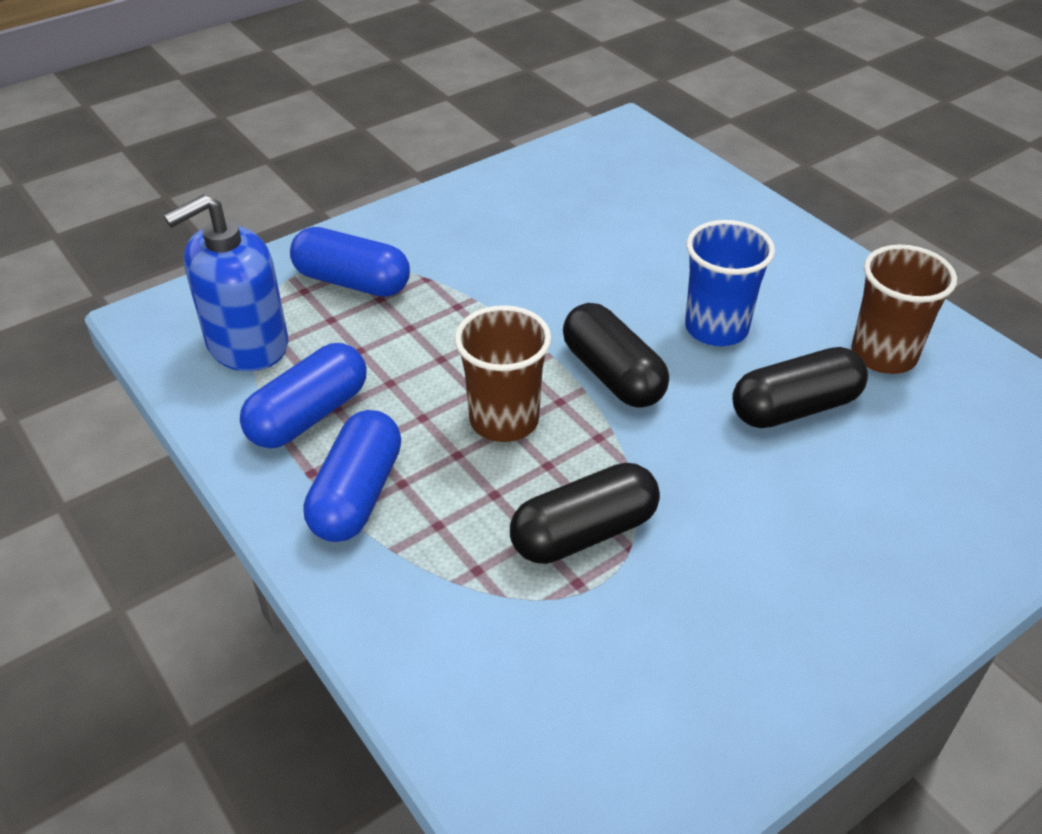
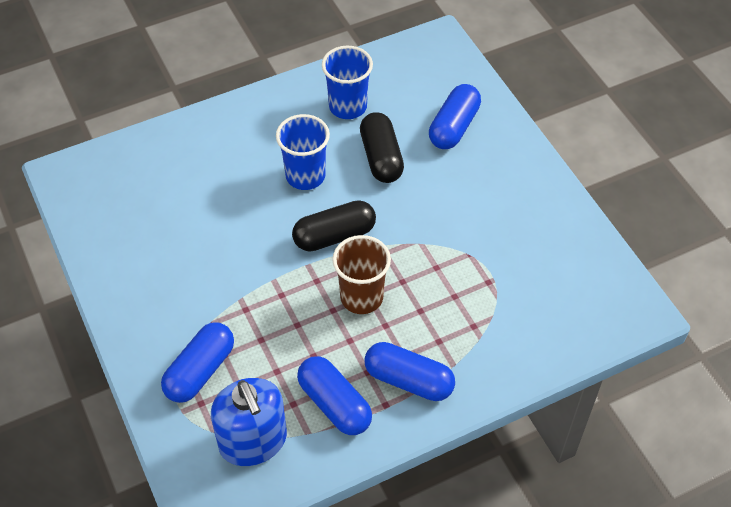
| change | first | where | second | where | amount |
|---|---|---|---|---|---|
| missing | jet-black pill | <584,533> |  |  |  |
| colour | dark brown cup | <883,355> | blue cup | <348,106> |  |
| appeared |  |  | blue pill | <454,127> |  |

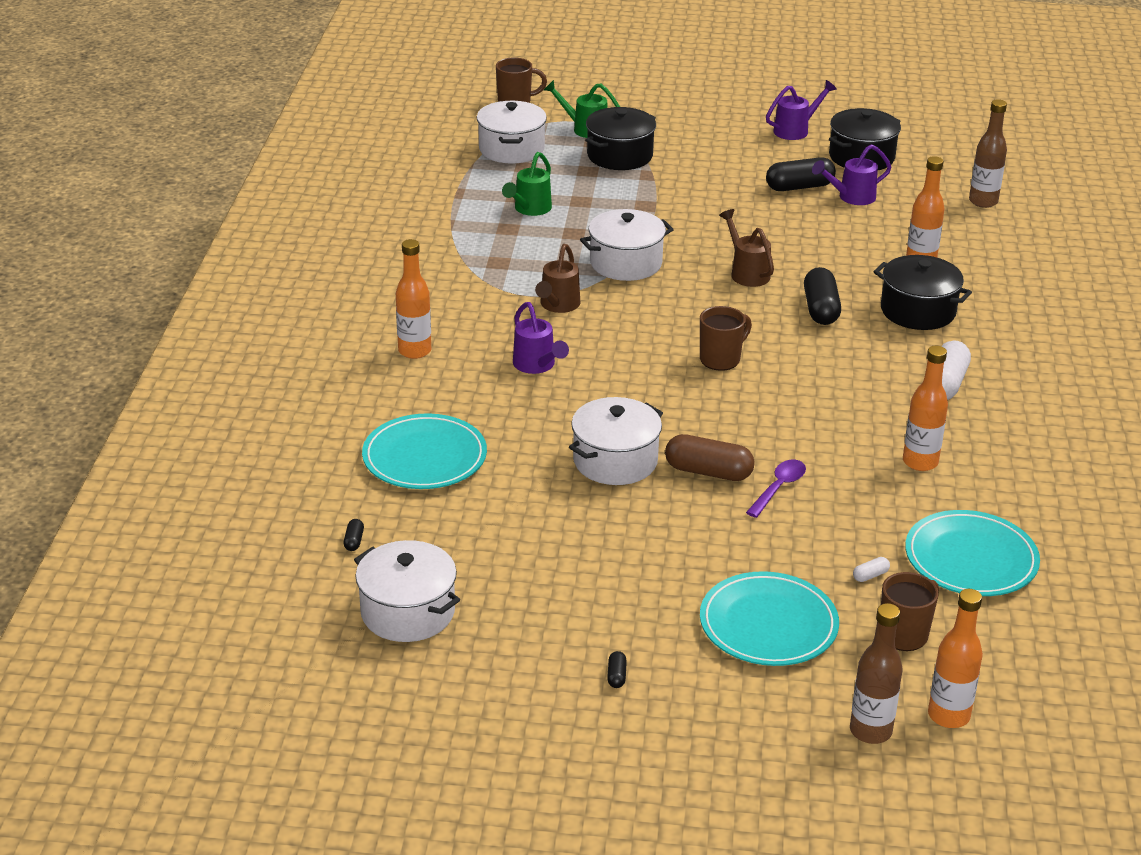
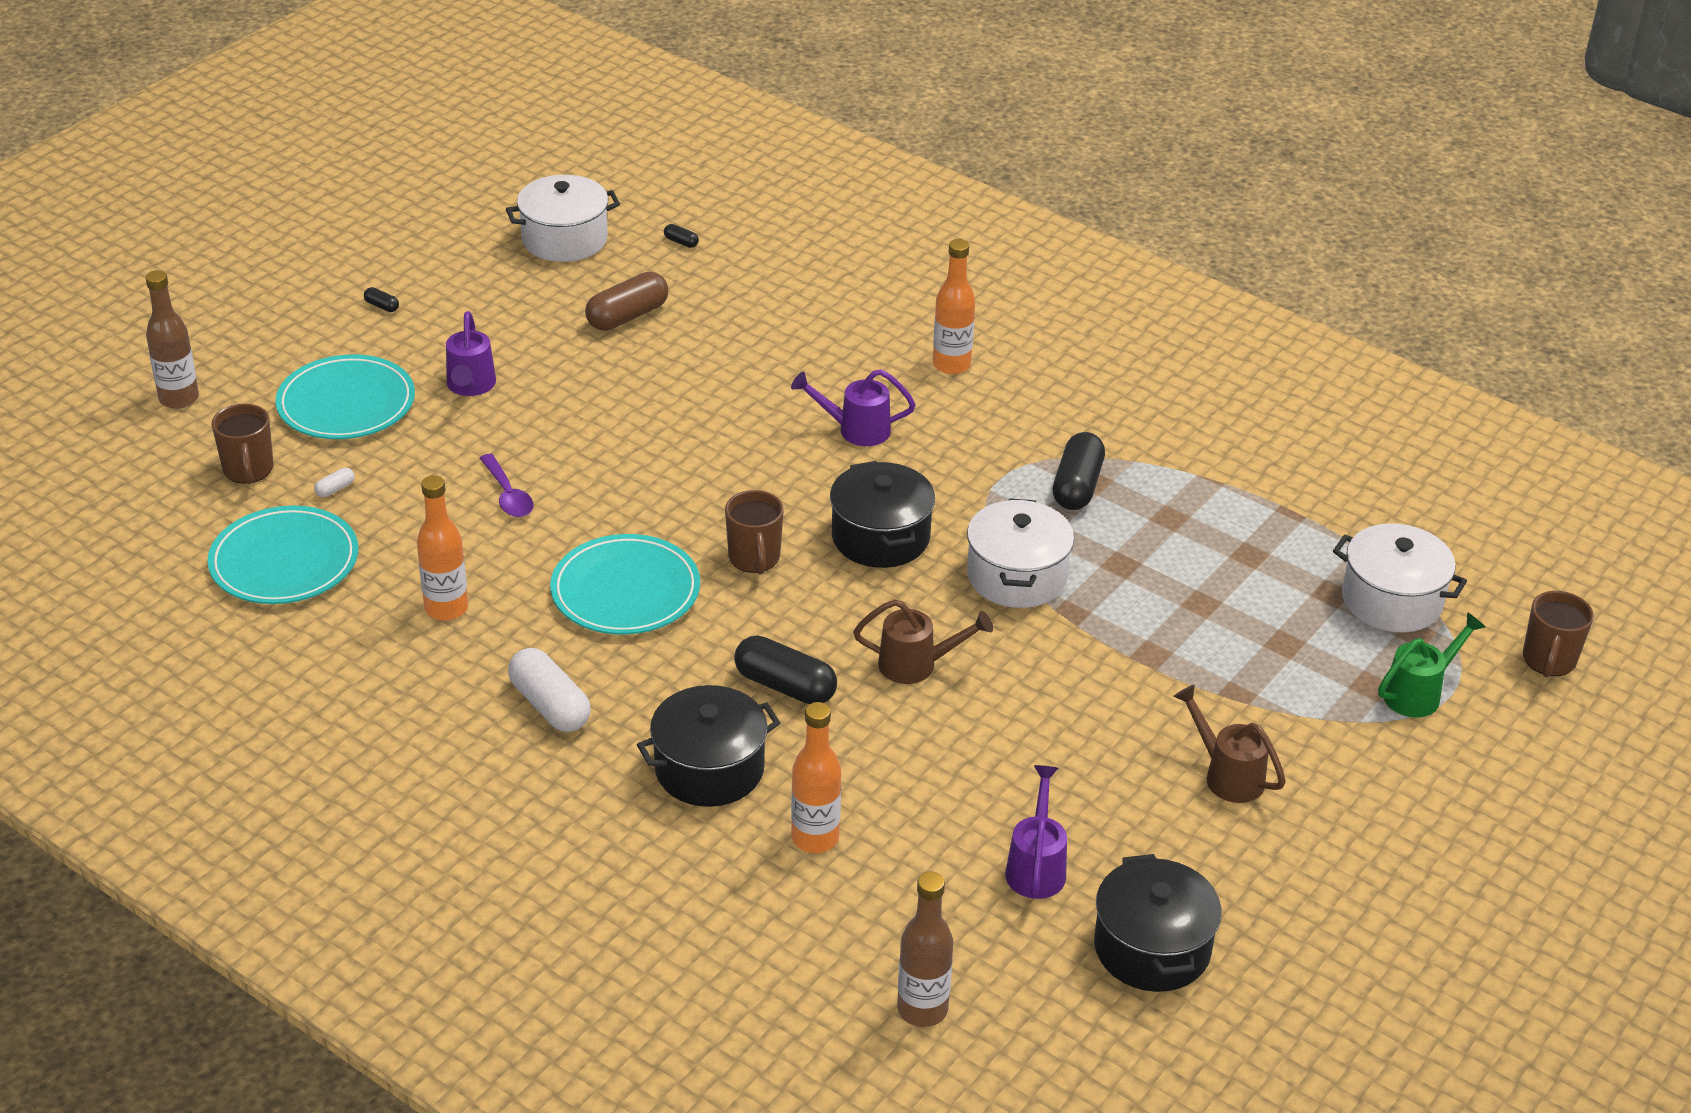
| change | first | where | second | where | amount |
|---|---|---|---|---|---|
| relocated | turquoise plate | <424,457> |  | <625,591> |  |
| missing | emerald watering pot | <530,209> |  |  |  |
| relocated | dark brown watering pot | <558,305> |  | <1227,775> |  |
| missing | pure white stockpot | <615,461> |  |  |  |
| relocated | jet-black stockpot | <620,156> |  | <880,537> |  |
| relocated | dark brown pill | <708,472> |  | <627,316> |  |
| relocated | violet watering pot | <795,130> |  | <470,386> |  |
| relocated | jet-black pill | <799,187> |  | <1077,486> |  |
| spun | pure white pill | <870,575> |  | <335,489> | 45 degrees clockwise |
| missing | orange-coloured flask | <948,715> |  |  |  |

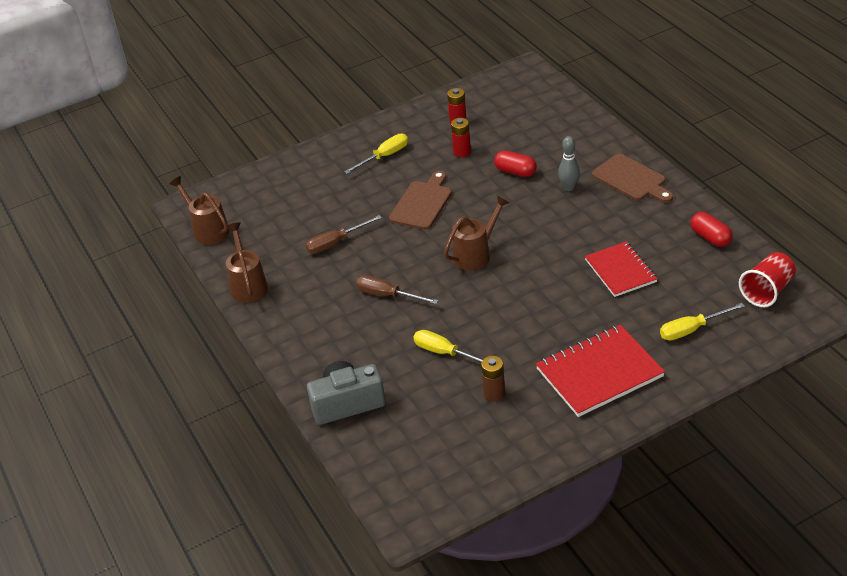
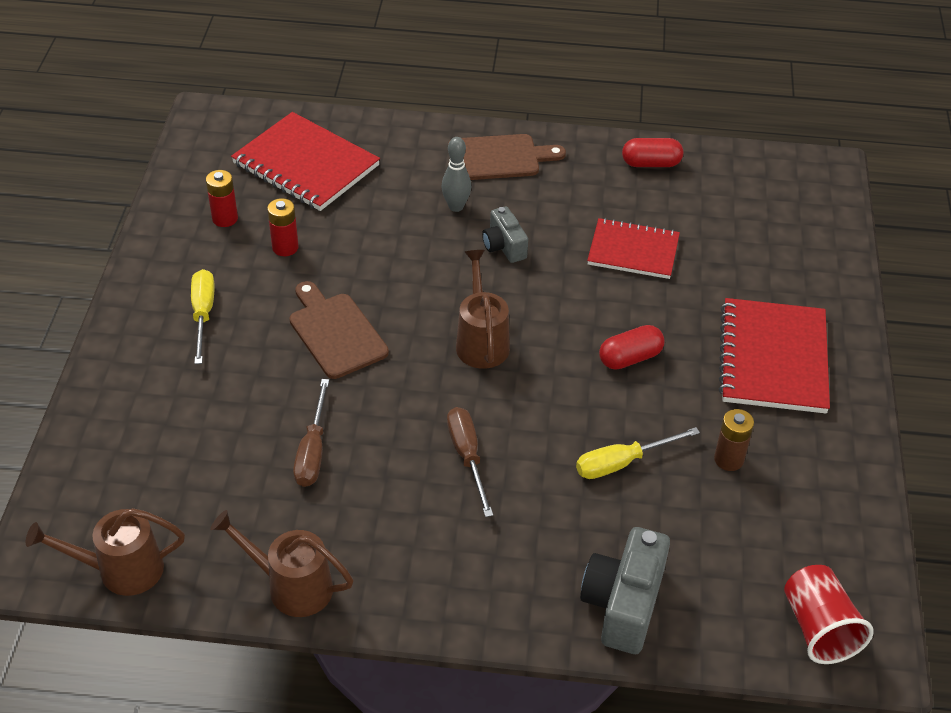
| change | first | where | second | where | amount |
|---|---|---|---|---|---|
| spun | dark brown screwdriver | <388,295> |  | <467,457> | 105 degrees clockwise |
| relocated | red pill | <515,171> |  | <630,358> |  |
| missing | bright yellow screwdriver | <692,329> |  |  |  |
| relocated | red cup | <767,291> |  | <818,628> |  |
| appeared |  |  | red notepad | <305,165> |  |
| appeared |  |  | grey compact camera | <504,246> |  |

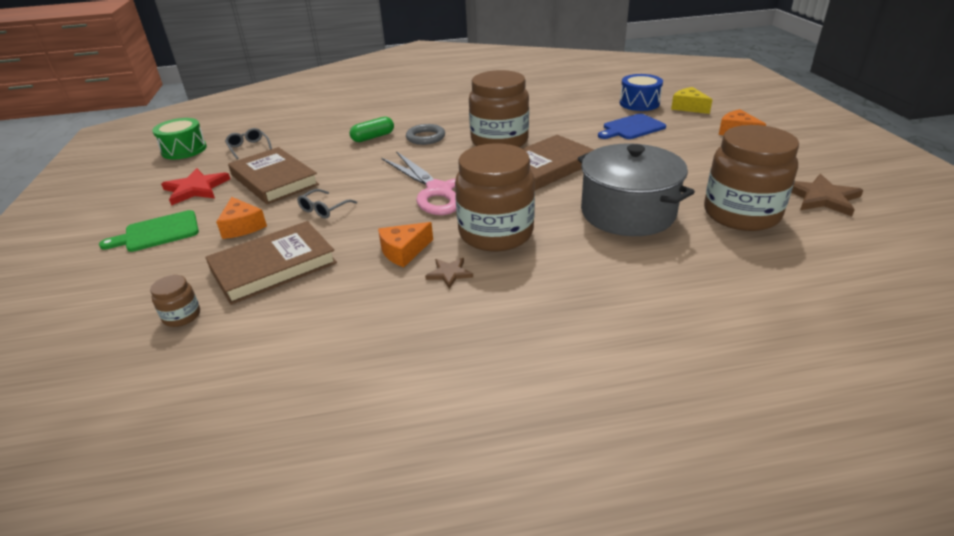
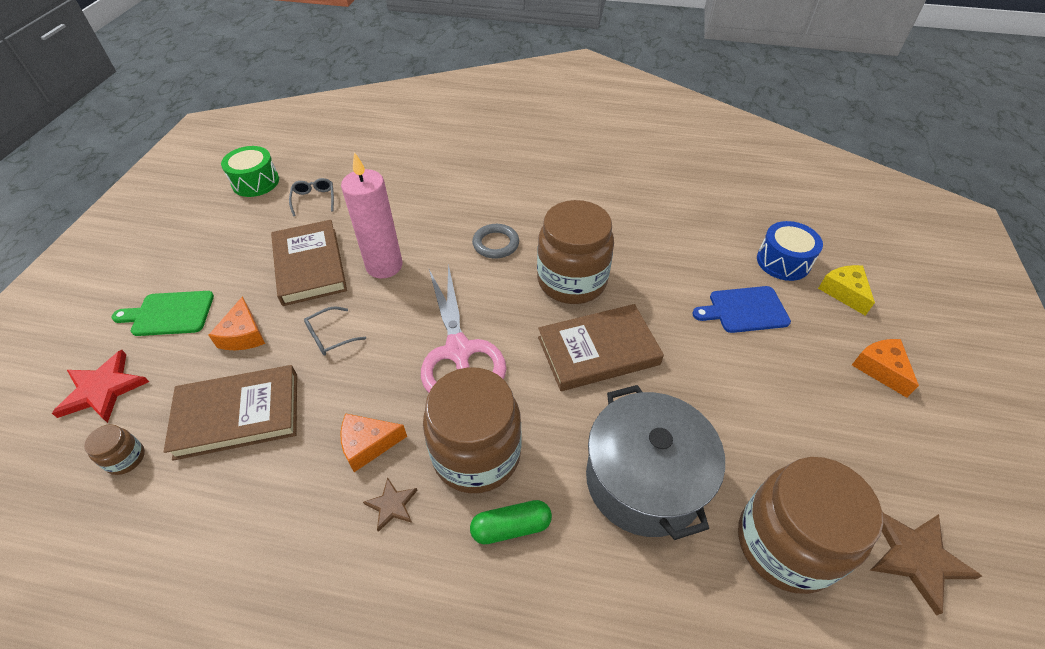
| change | first | where | second | where | amount |
|---|---|---|---|---|---|
| relocated | red five-pointed star | <196,189> |  | <103,389> |  |
| relocated | emerald pill | <373,137> |  | <511,527> |  |
| appeared |  |  | pink candle | <384,266> |  |

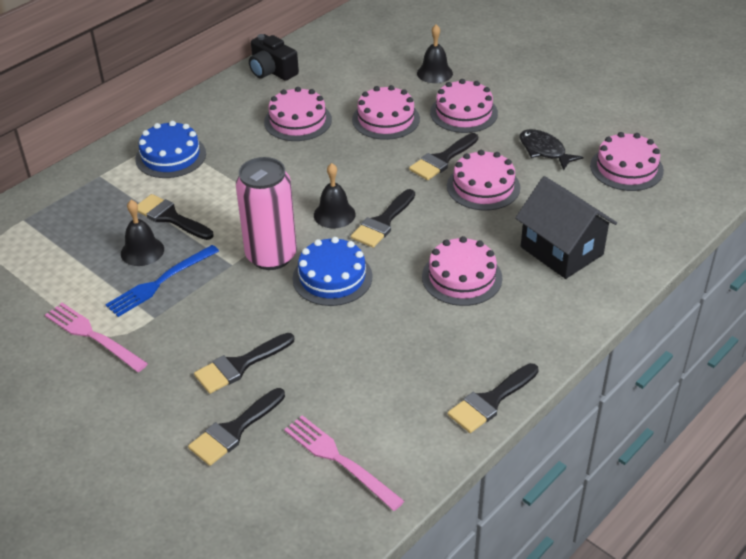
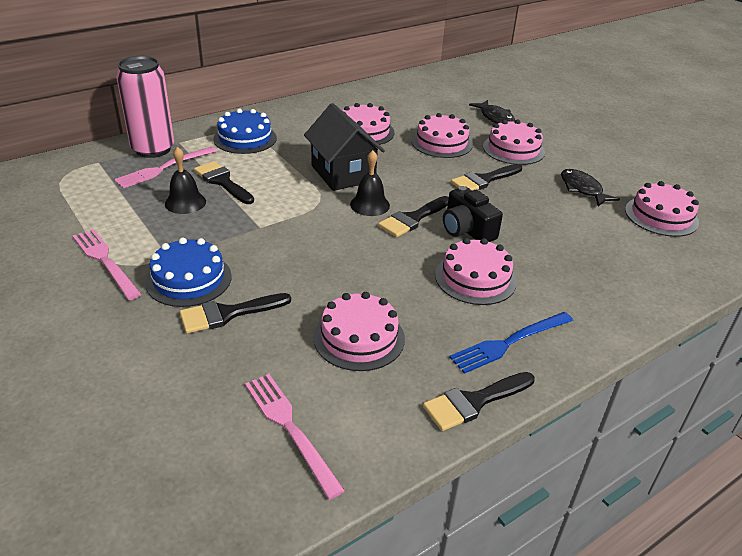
| change | first | where | second | where | amount |
|---|---|---|---|---|---|
| relocated | blue fork | <160,282> |  | <509,342> |  |
| missing | jet-black paint brush | <234,430> |  |  |  |
| relocated | pink tin | <271,256> |  | <153,149> |  |
| relocated | jet-black compact camera | <272,71> |  | <467,230> |  |
| relocated | blue cake | <332,277> |  | <189,279> |  |
| exchanged | jet-black school bell | <434,73> | jet-black toy fish | <495,118> |  |
| relocated | pink cake | <483,187> |  | <359,338> |  |
| relocated | jet-black house | <561,251> |  | <343,173> |  |
| appeared |  |  | pink fork | <164,168> |  |

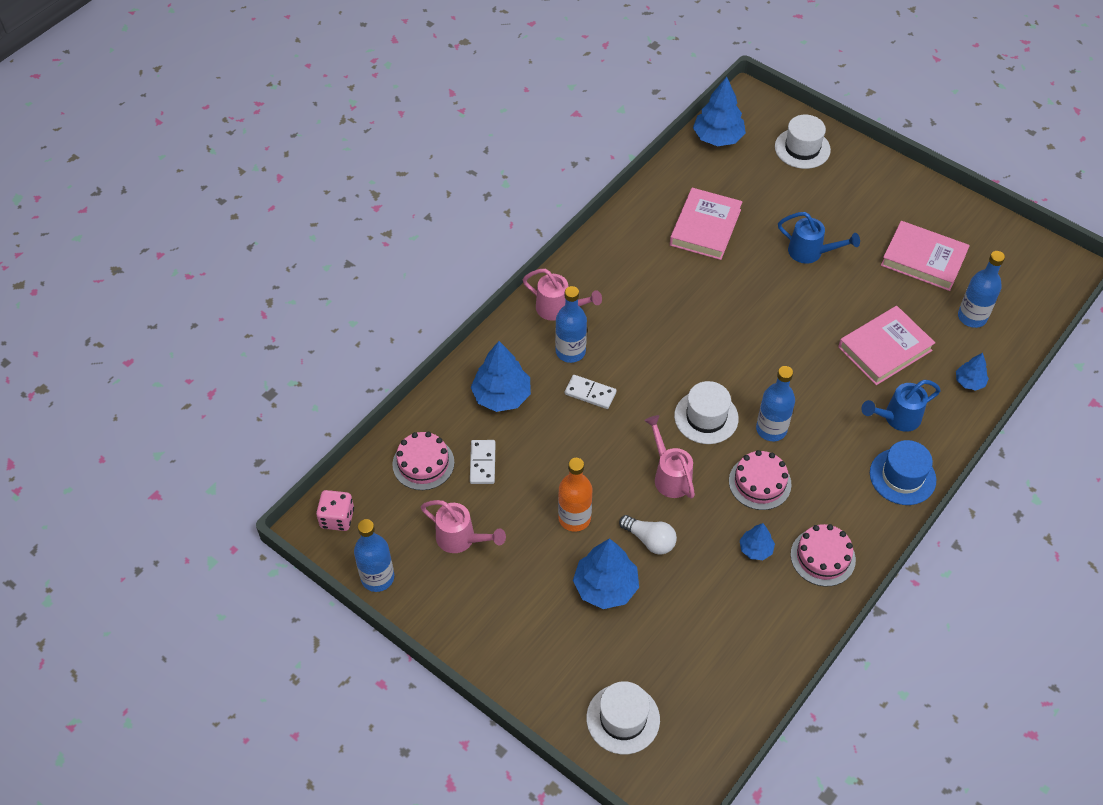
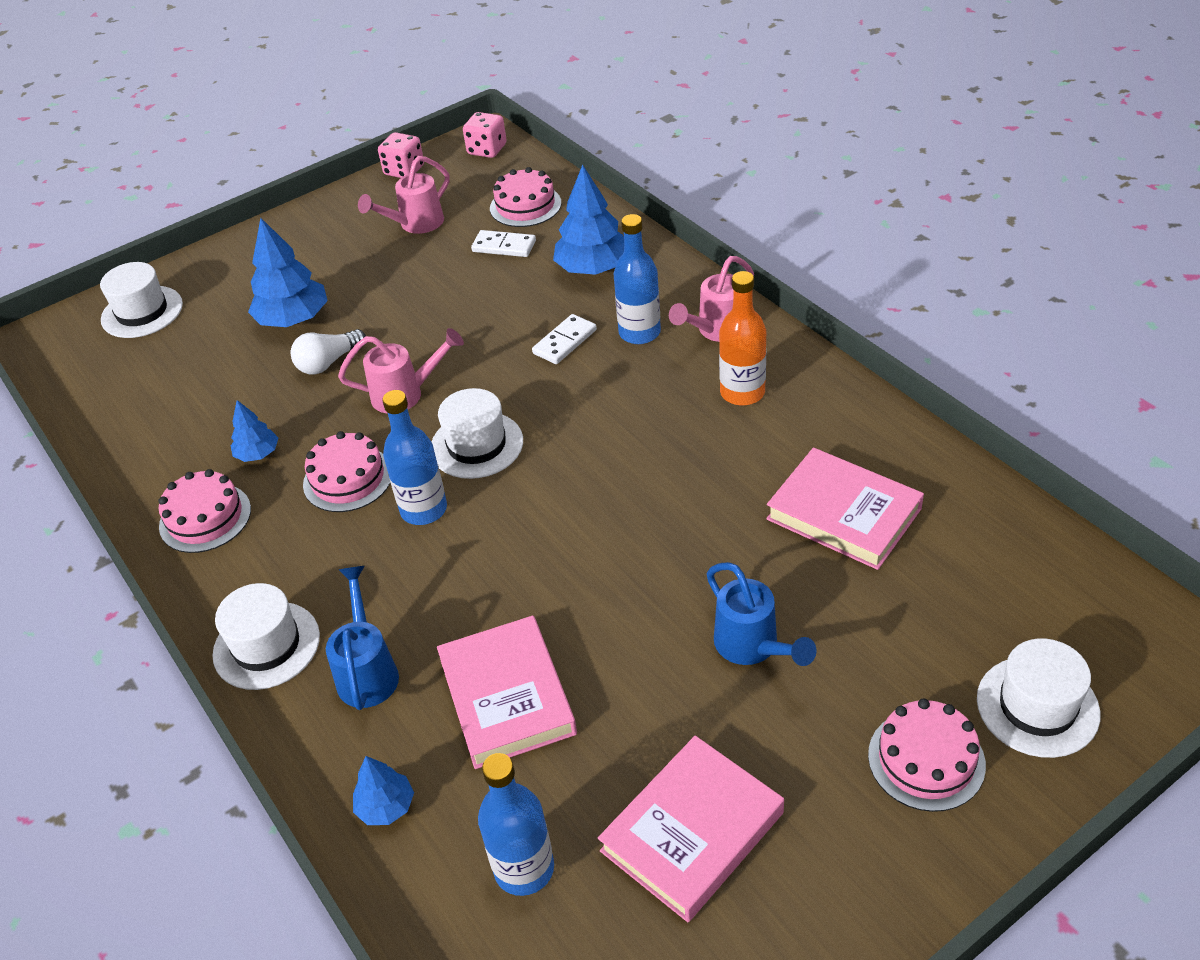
| change | first | where | second | where | amount |
|---|---|---|---|---|---|
| exchanged | blue flask | <377,578> | pink dice | <404,170> |  |
| relocated | orange-coloured flask | <574,518> |  | <742,393> |  |
| missing | blue toy tree | <718,137> |  |  |  |
| spun | blue watering pot | <811,253> |  | <753,647> | 75 degrees counterclockwise |
| colour | blue tall hat | <902,476> | pure white tall hat | <266,645> |  |
| appeared |  |  | pink cake | <926,759> |  |

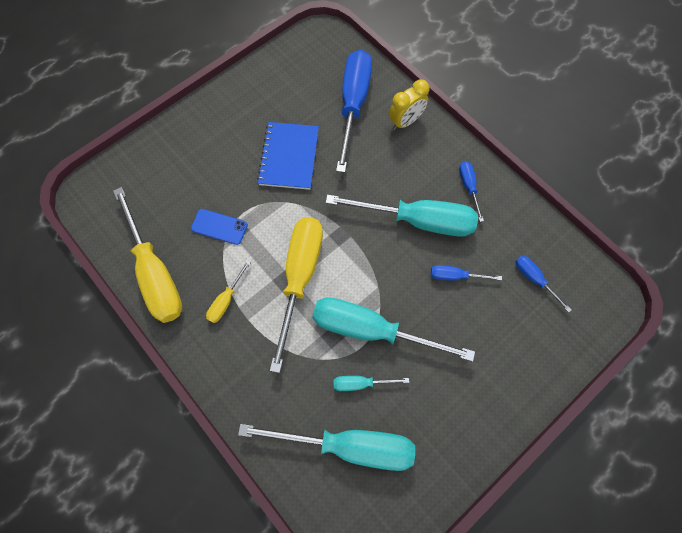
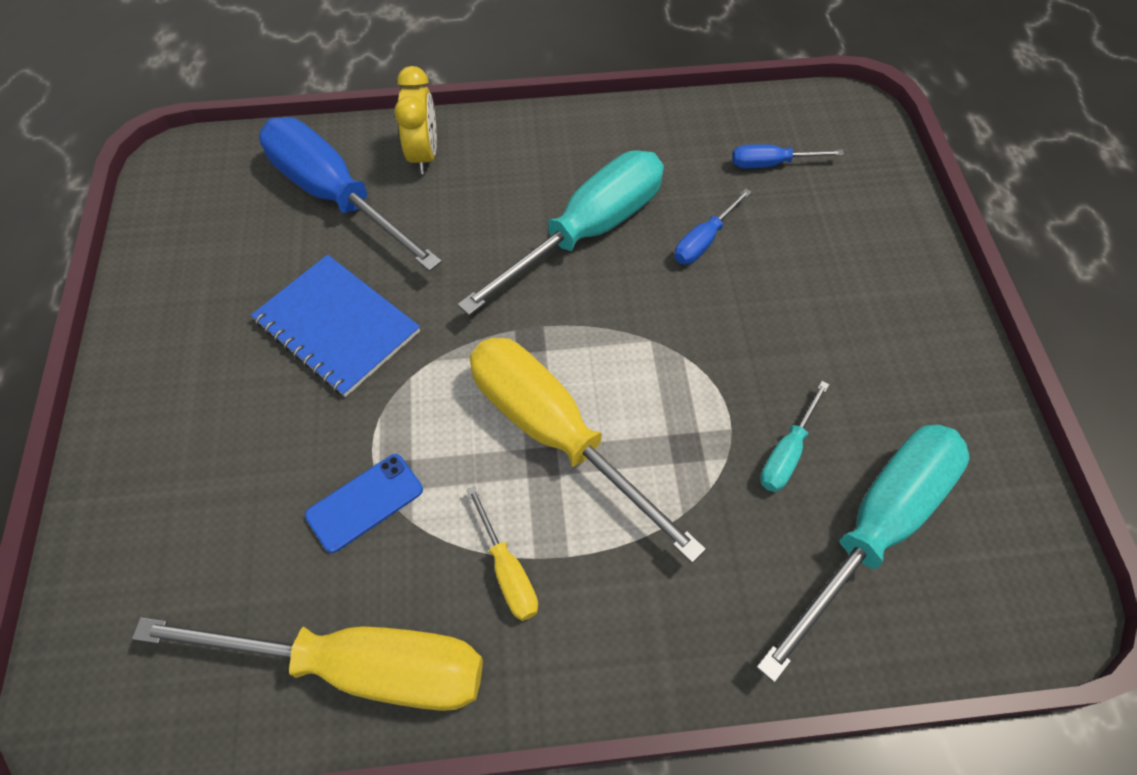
| change | first | where | second | where | amount |
|---|---|---|---|---|---|
| missing | turquoise screwdriver | <371,330> |  |  |  |
| missing | blue screwdriver | <468,187> |  |  |  |

